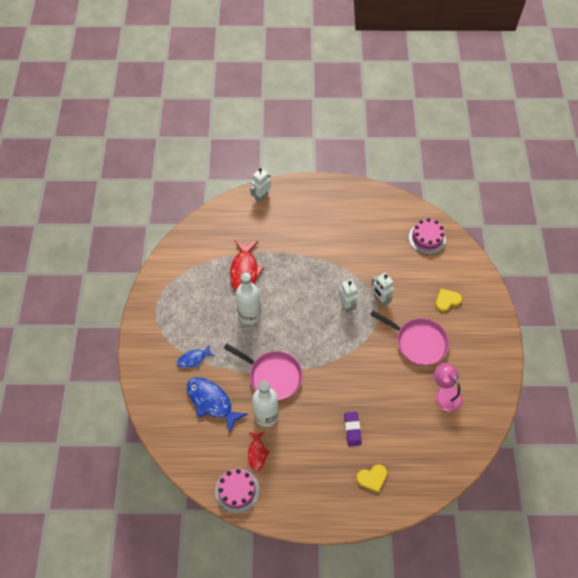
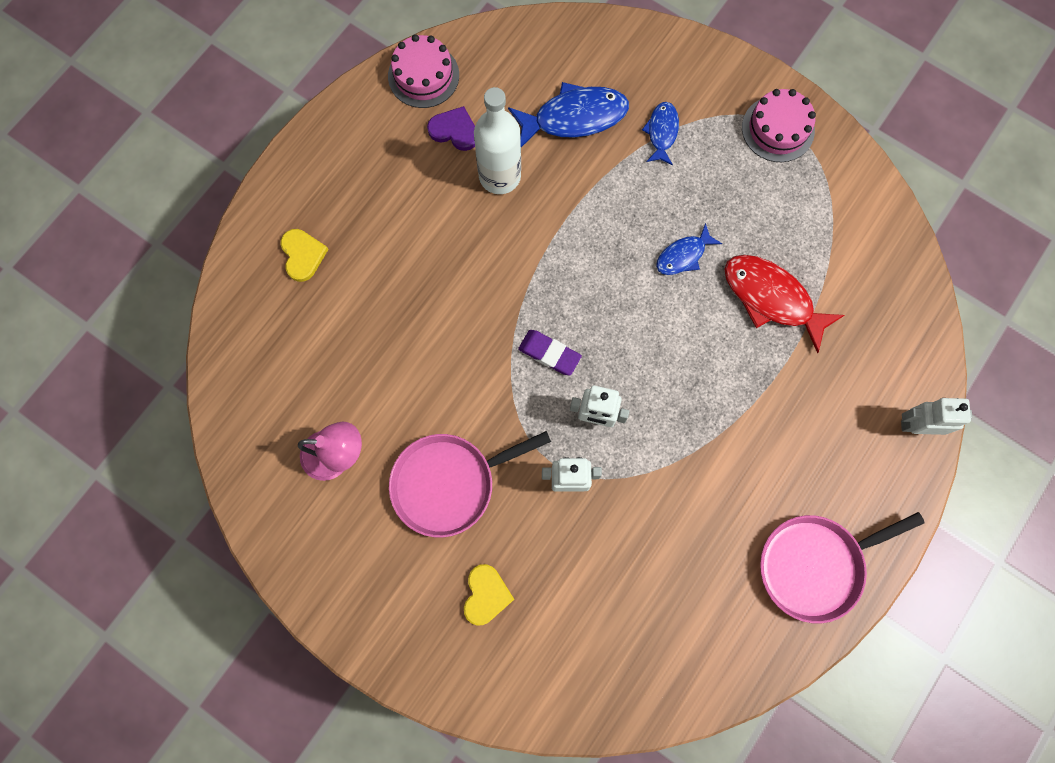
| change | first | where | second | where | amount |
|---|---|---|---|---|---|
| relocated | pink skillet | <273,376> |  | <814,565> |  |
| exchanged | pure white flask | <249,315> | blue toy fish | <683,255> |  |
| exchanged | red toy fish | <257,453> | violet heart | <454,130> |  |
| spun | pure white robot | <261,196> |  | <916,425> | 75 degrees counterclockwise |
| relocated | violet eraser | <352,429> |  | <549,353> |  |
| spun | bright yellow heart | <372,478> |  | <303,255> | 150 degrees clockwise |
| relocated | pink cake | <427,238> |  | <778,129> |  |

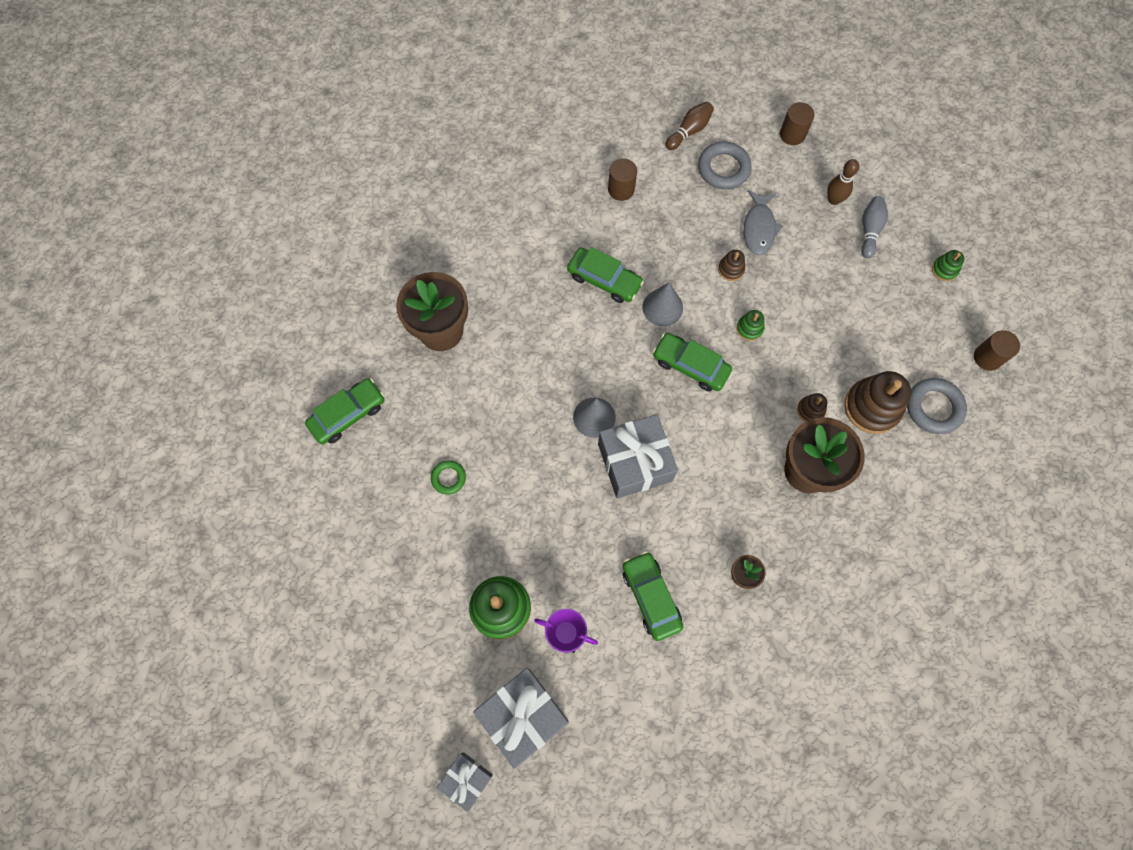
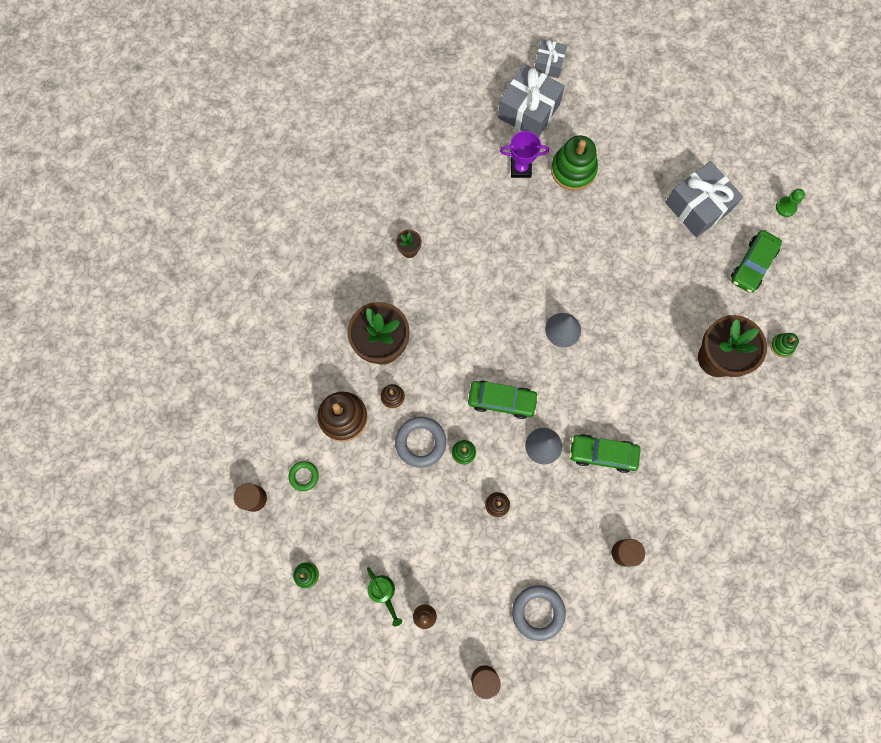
| change | first | where | second | where | amount |
|---|---|---|---|---|---|
| relocated | emerald hoop | <448,478> |  | <304,476> |  |
| relocated | grey wrapped gift | <635,462> |  | <698,207> |  |
| missing | emerald automobile | <651,597> |  |  |  |
| missing | dark brown bowling pin | <689,131> |  |  |  |
| missing | grey toy fish | <759,228> |  |  |  |
| exchanged | grey bowling pin | <869,230> | emerald watering pot | <383,592> |  |
| relocated | grey hoop | <933,407> |  | <420,442> |  |
| appeared |  |  | emerald stacking toy | <781,346> |  |
| appeared |  |  | emerald pawn | <785,207> |  |

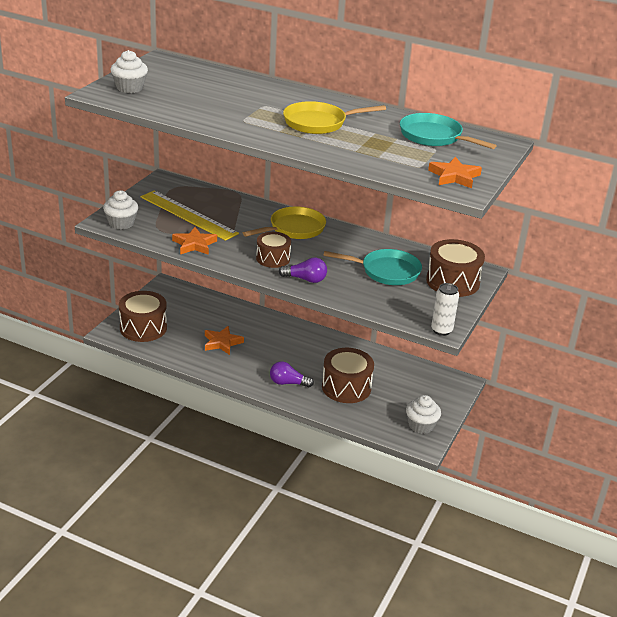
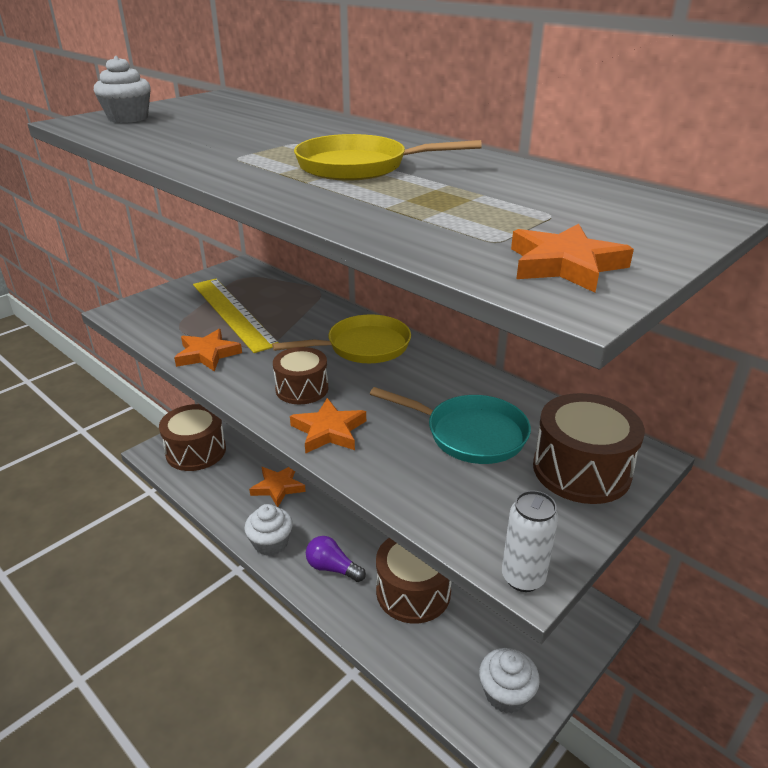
| change | first | where | second | where | amount |
|---|---|---|---|---|---|
| relocated | pure white cupcake | <121,223> |  | <271,543> |  |
| exchanged | violet lightbulb | <305,279> | orange-coloured five-pointed star | <329,431> |  |
| missing | turquoise skillet | <434,137> |  |  |  |

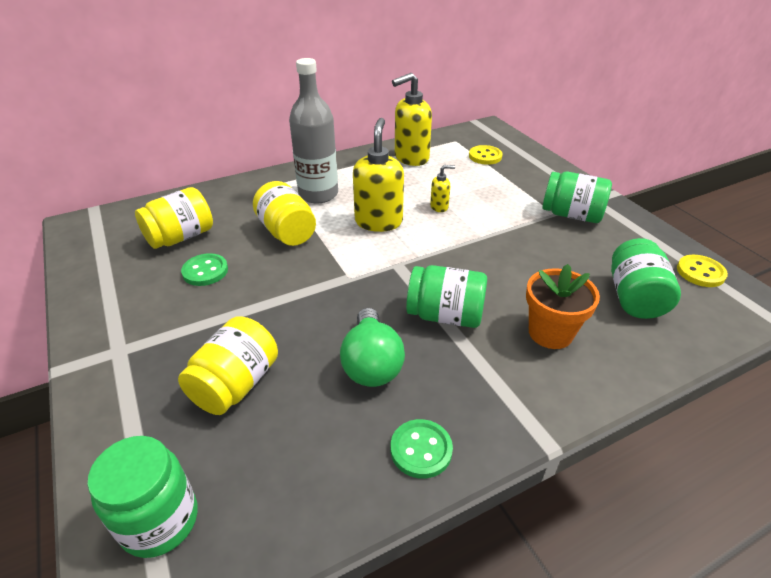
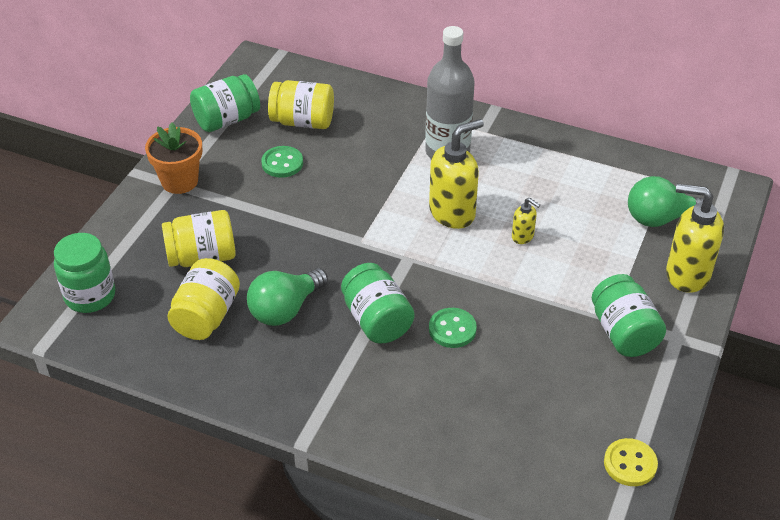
| change | first | where | second | where | amount |
|---|---|---|---|---|---|
| relocated | bright yellow jam jar | <287,232> |  | <206,316> |  |
| relocated | emerald button | <421,450> |  | <452,329> |  |
| relocated | bright yellow pump bottle | <411,158> |  | <687,274> |  |
| exchanged | bright yellow button | <485,156> | emerald lightbulb | <660,218> |  |
| relocated | orange-coloured plant pot | <550,333> |  | <179,181> |  |
| relocated | emerald jam jar | <634,297> |  | <226,120> |  |

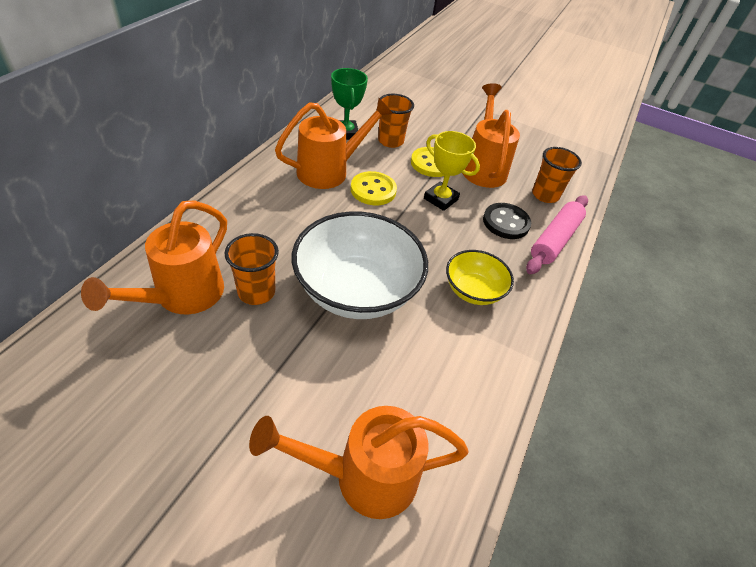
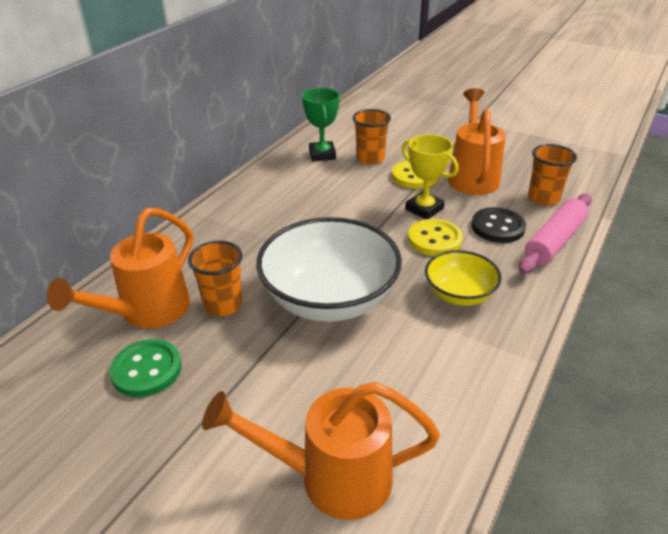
| change | first | where | second | where | amount |
|---|---|---|---|---|---|
| missing | orange-coloured watering pot | <329,171> |  |  |  |
| relocated | bright yellow button | <373,190> |  | <434,239> |  |
| appeared |  |  | emerald button | <146,370> |  |

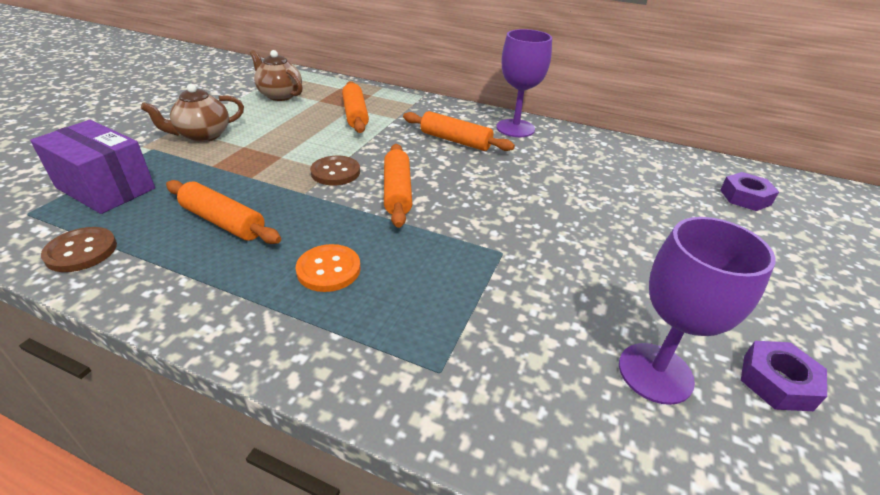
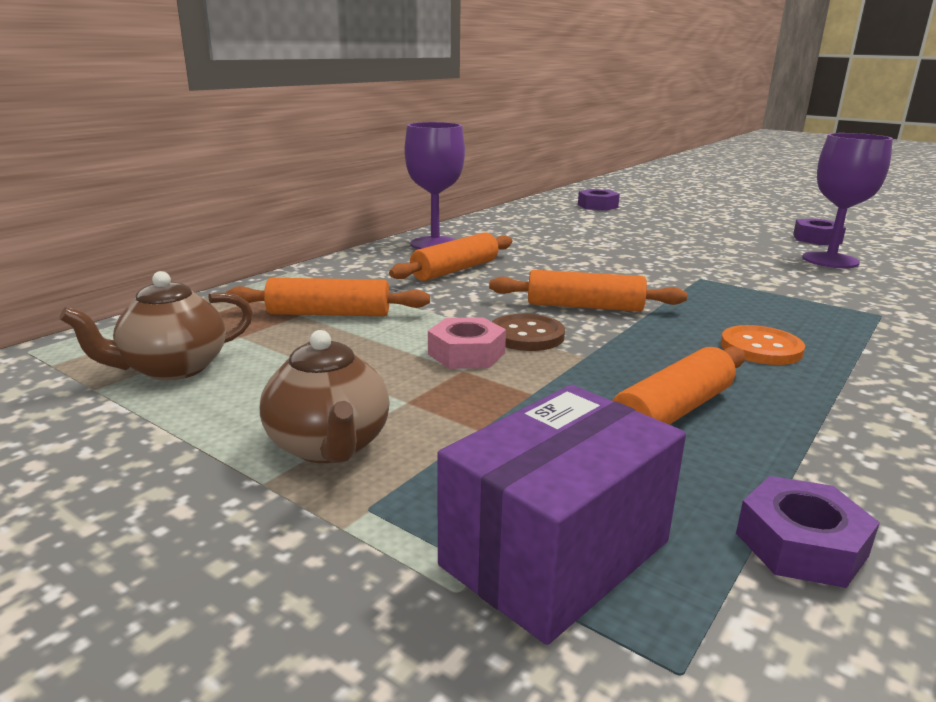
| change | first | where | second | where | amount |
|---|---|---|---|---|---|
| exchanged | dark brown button | <81,251> | violet hex nut | <800,544> |  |
| appeared |  |  | pink hex nut | <466,353> |  |

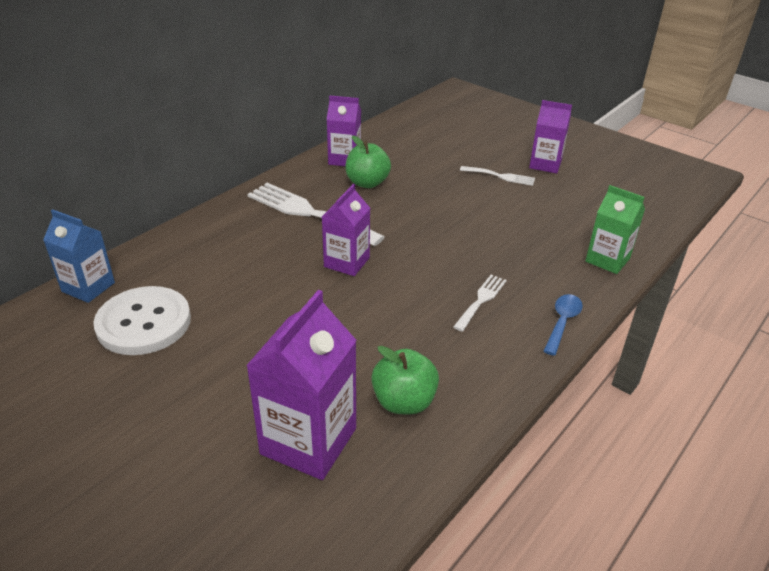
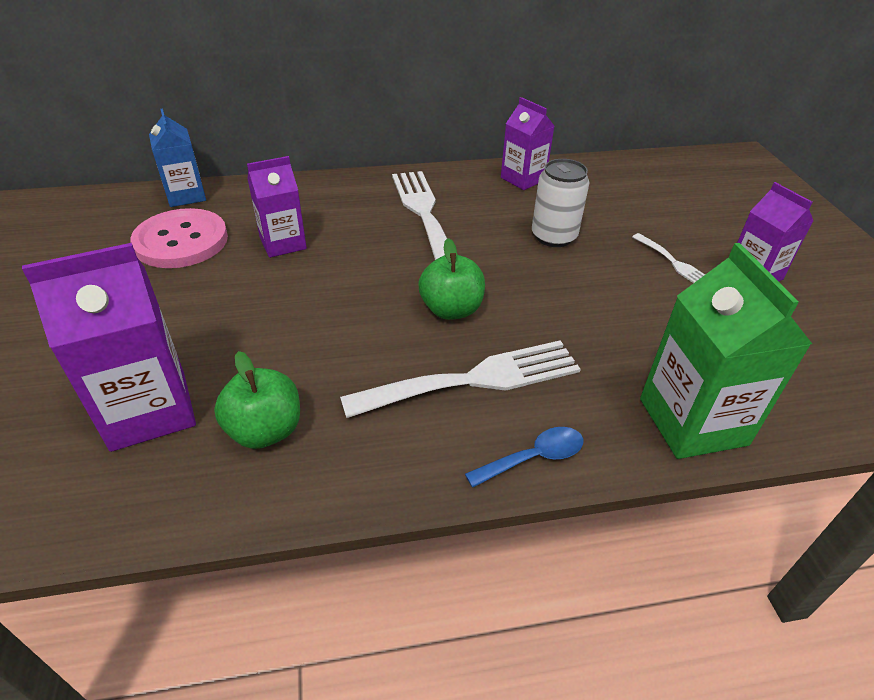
| change | first | where | second | where | amount |
|---|---|---|---|---|---|
| colour | pure white button | <144,323> | pink button | <181,241> |  |
| relocated | violet juice carton | <346,262> |  | <283,243> |  |
| relocated | emerald toy apple | <367,183> |  | <451,309> |  |
| size | pure white fork | <481,300> |  | <474,379> | x1.94 |
| size | emerald juice carton | <607,260> |  | <692,421> | x1.56 |
| appeared |  |  | pure white tin | <553,236> |  |

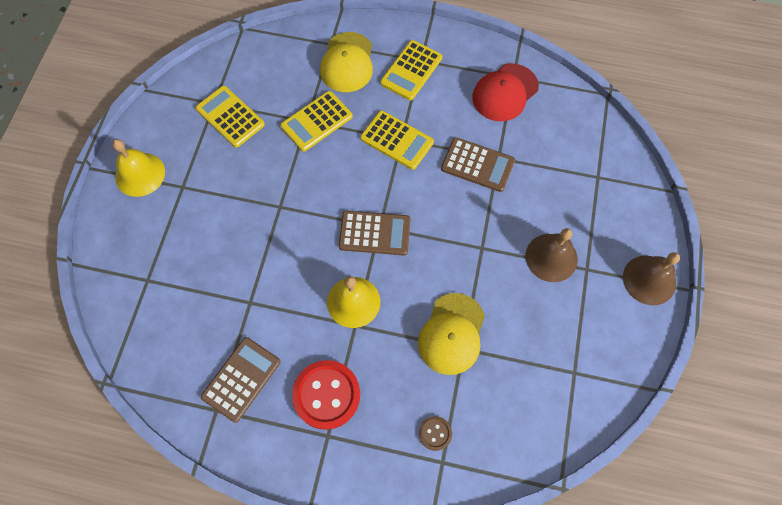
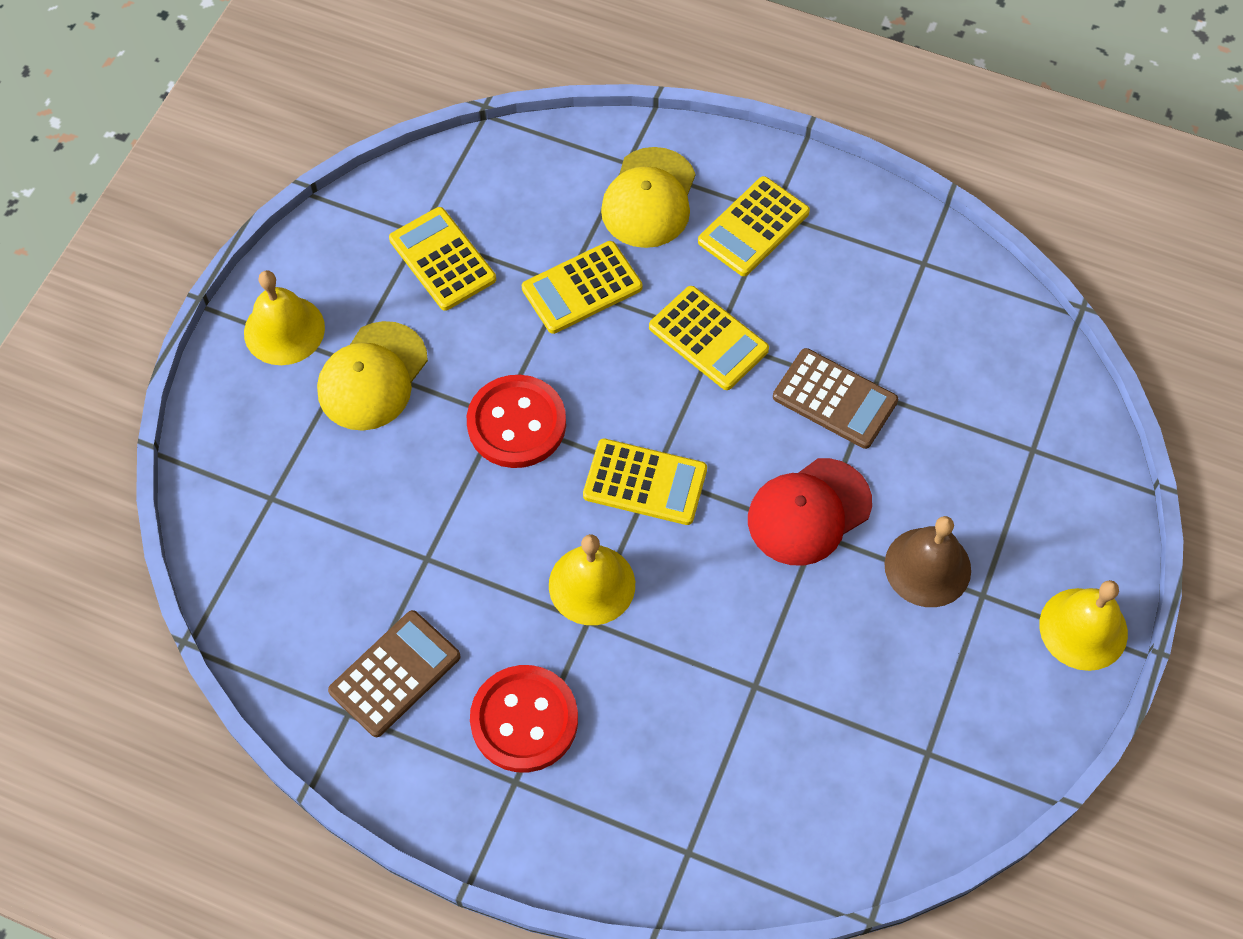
| change | first | where | second | where | amount |
|---|---|---|---|---|---|
| colour | dark brown pocket calculator | <374,233> | bright yellow pocket calculator | <645,482> |  |
| relocated | bright yellow cap | <452,334> |  | <372,377> |  |
| missing | dark brown button | <435,433> |  |  |  |
| relocated | red cap | <505,92> |  | <809,512> |  |
| colour | dark brown school bell | <649,280> | bright yellow school bell | <1083,629> |  |
| appeared |  |  | red button | <516,423> |  |

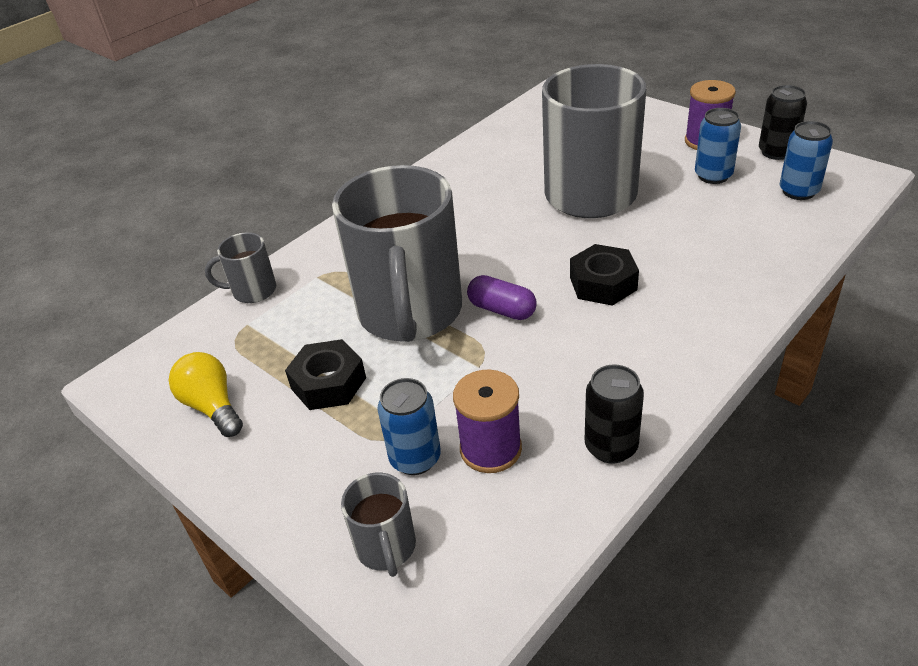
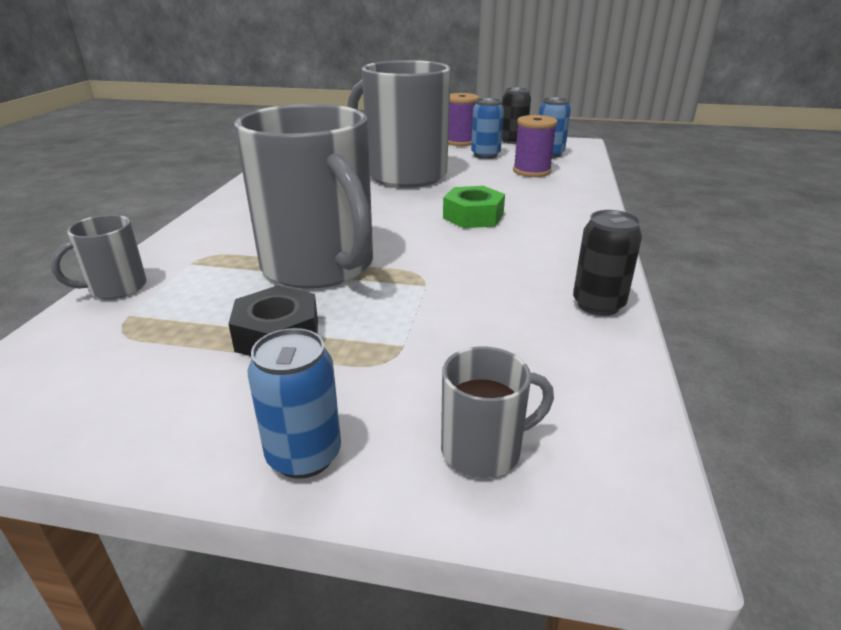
| change | first | where | second | where | amount |
|---|---|---|---|---|---|
| missing | bright yellow lightbulb | <212,406> |  |  |  |
| spun | grey tea mug | <386,547> |  | <483,450> | 60 degrees counterclockwise |
| relocated | blue tin | <415,458> |  | <304,456> |  |
| relocated | violet spool | <490,449> |  | <531,171> |  |
| missing | violet pill | <502,309> |  |  |  |
| colour | jet-black hex nut | <603,283> | emerald hex nut | <473,216> |  |

